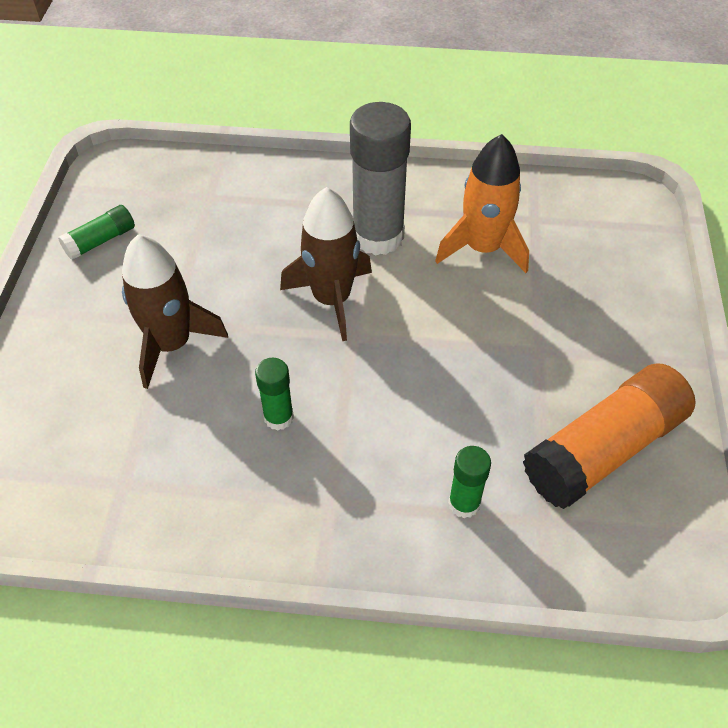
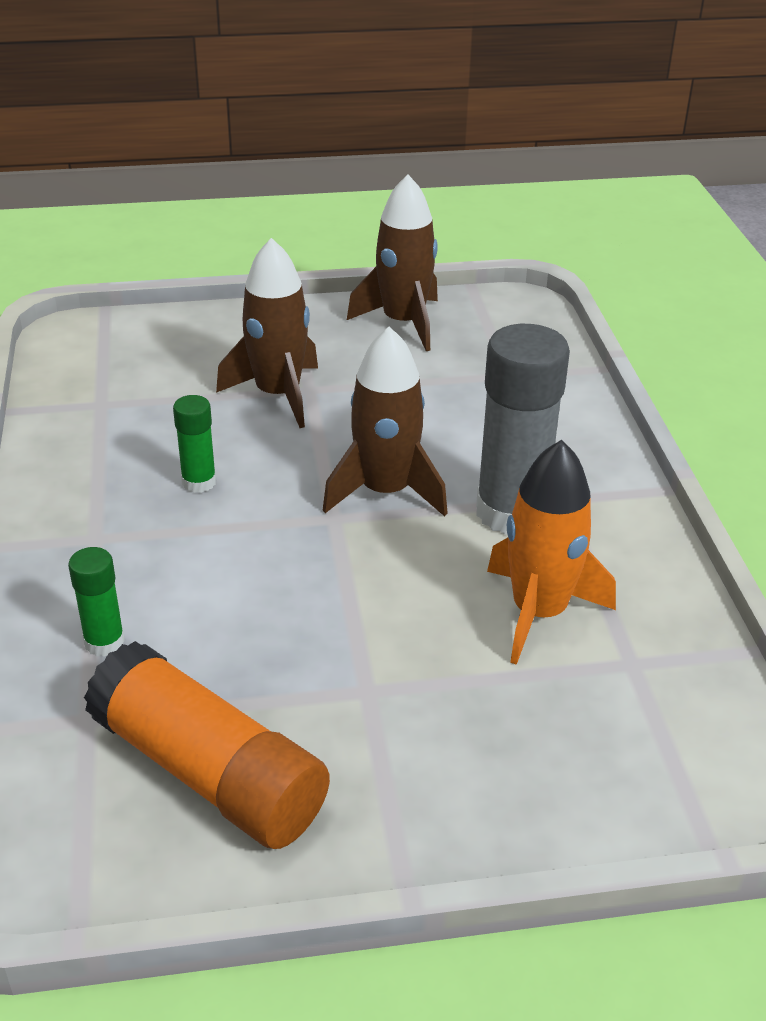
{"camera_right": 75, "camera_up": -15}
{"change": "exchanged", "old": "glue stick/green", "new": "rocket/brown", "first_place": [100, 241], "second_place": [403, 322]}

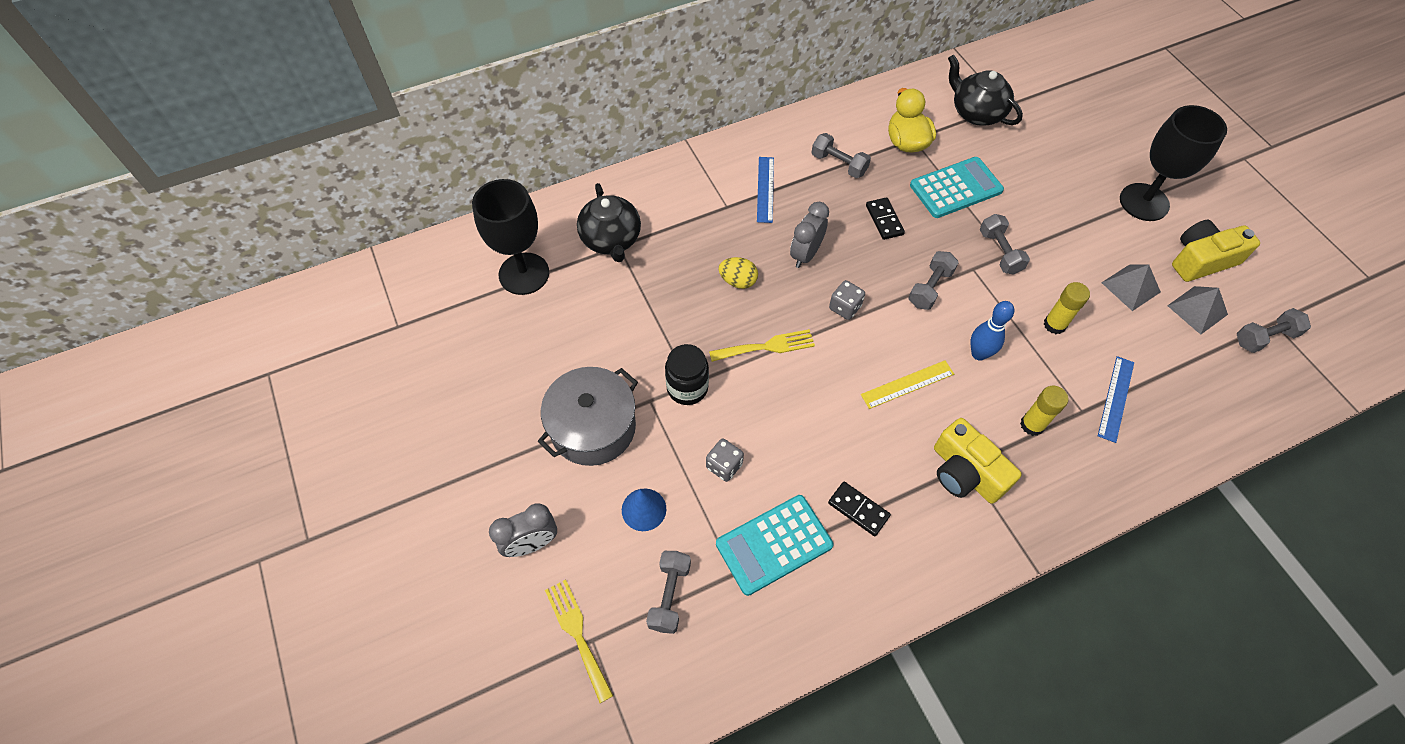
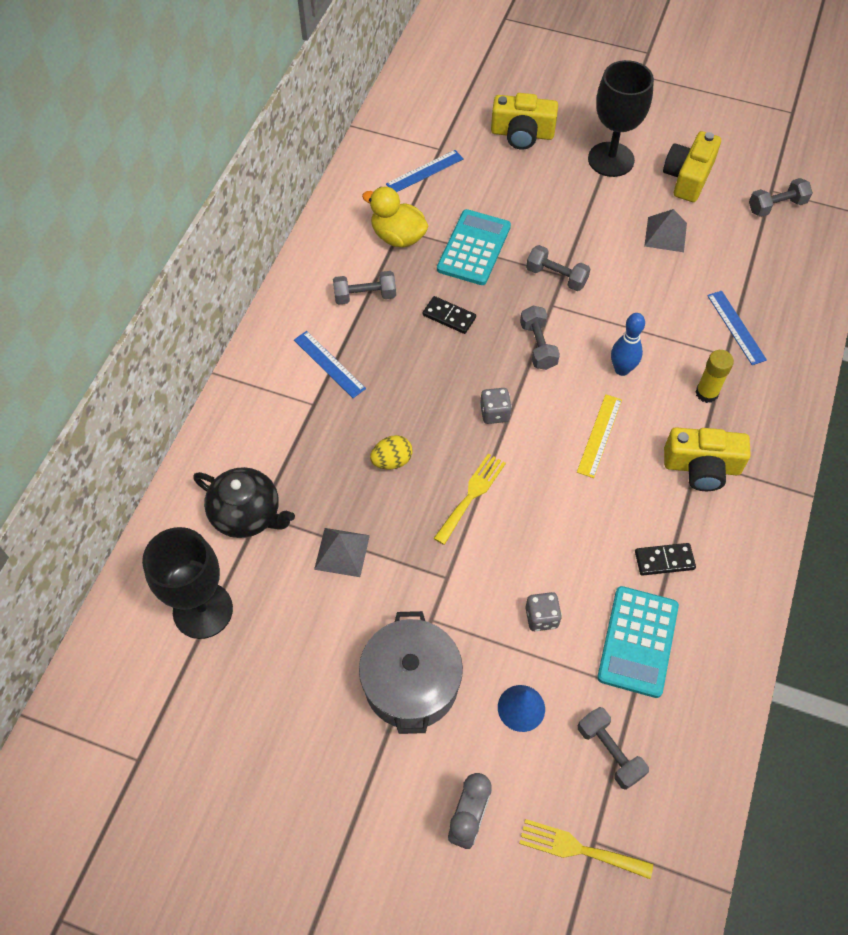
{"camera_right": -45, "camera_up": 0}
{"change": "relocated", "old": "pyramid/grey", "first_place": [1197, 310], "second_place": [342, 552]}
{"change": "exchanged", "old": "teapot/black", "new": "ruler/blue", "first_place": [976, 113], "second_place": [425, 171]}
{"change": "appeared", "new": "camera/yellow", "second_place": [522, 134]}
{"change": "spun", "old": "dumbbell/grey", "first_place": [1264, 338], "second_place": [776, 206], "degrees": 45}
{"change": "missing", "old": "jar/black", "first_place": [687, 388]}
{"change": "missing", "old": "clock/grey", "first_place": [805, 254]}
{"change": "missing", "old": "glue stick/yellow", "first_place": [1054, 325]}

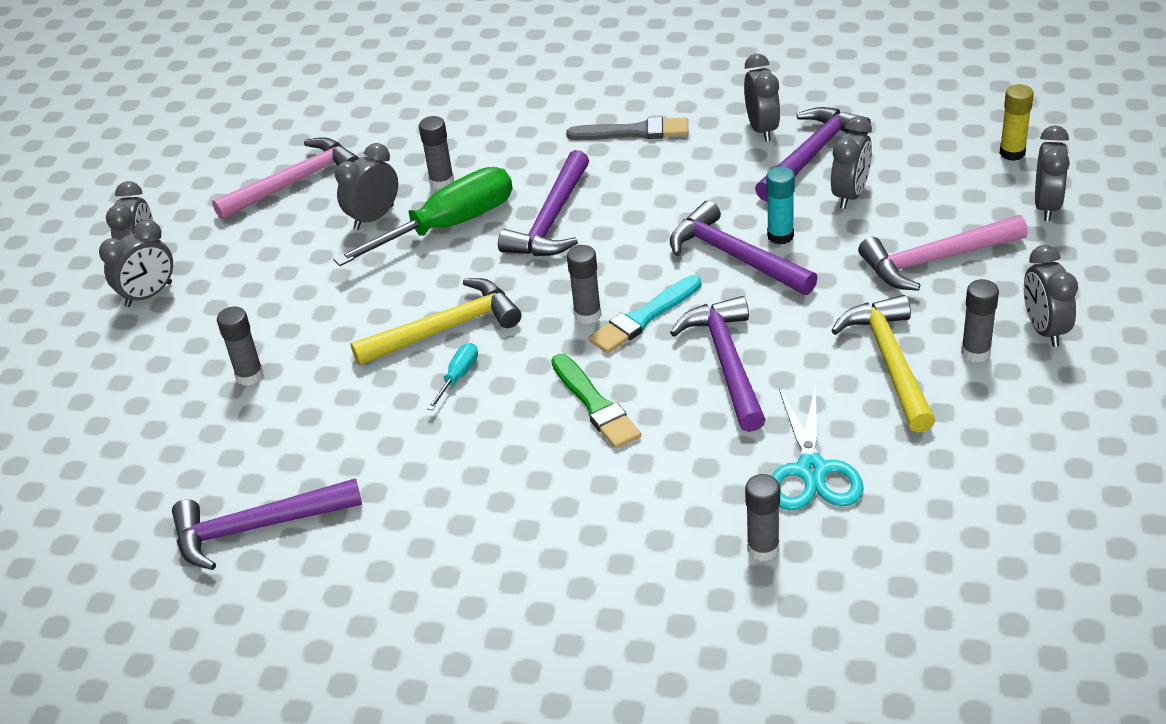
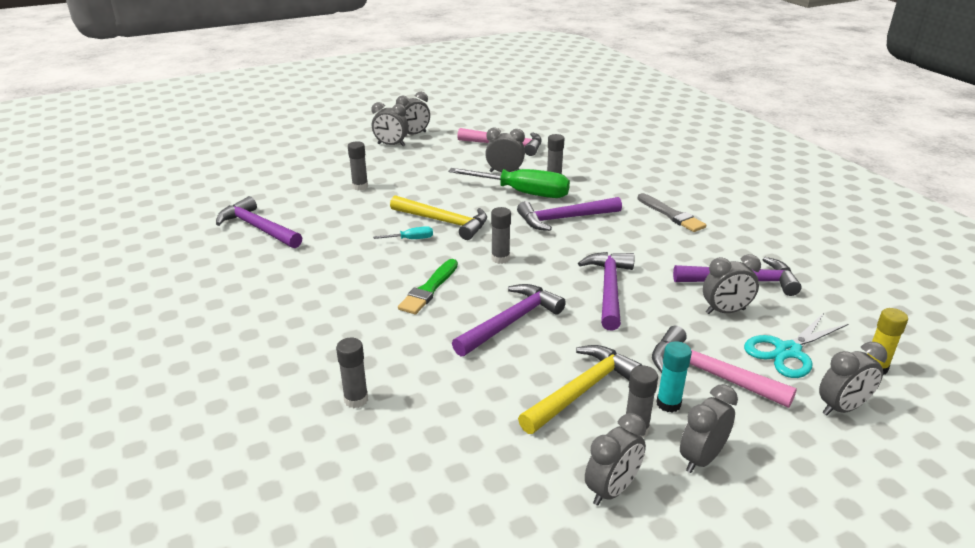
{"camera_right": 50, "camera_up": -10}
{"change": "relocated", "old": "clock/grey", "first_place": [762, 129], "second_place": [612, 490]}
{"change": "relocated", "old": "glue stick/turquoise", "first_place": [780, 236], "second_place": [668, 404]}
{"change": "relocated", "old": "scissors/turquoise", "first_place": [812, 470], "second_place": [787, 351]}
{"change": "missing", "old": "brush/turquoise", "first_place": [644, 317]}

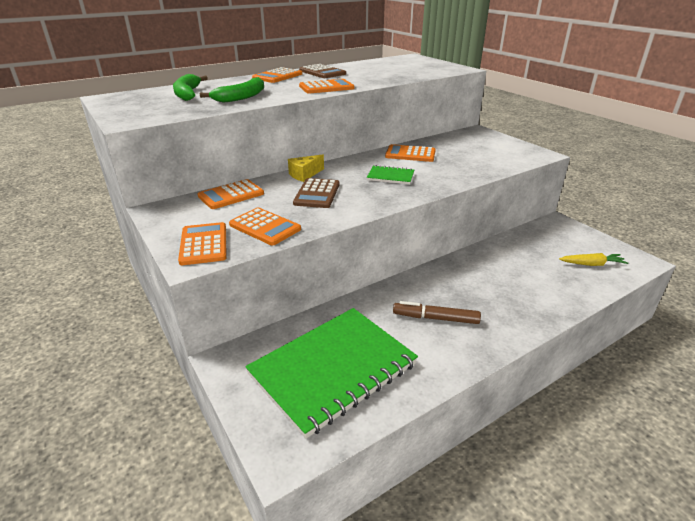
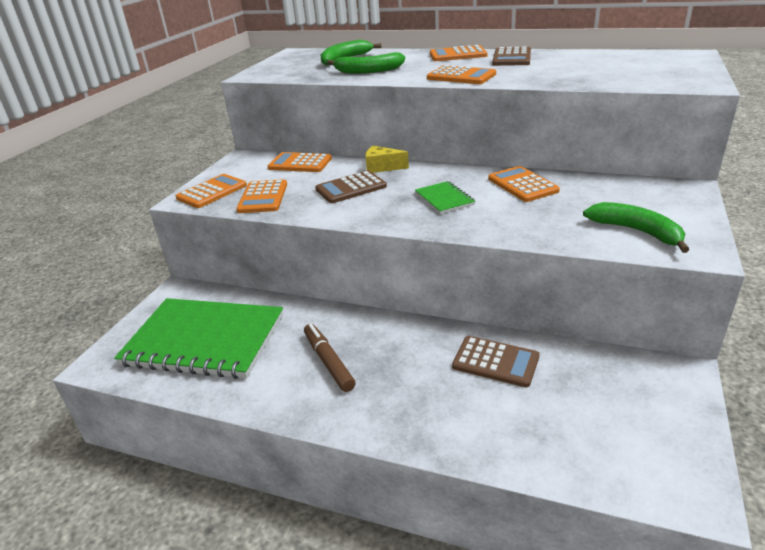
{"camera_right": 55, "camera_up": 0}
{"change": "appeared", "new": "calculator/brown", "second_place": [495, 362]}
{"change": "appeared", "new": "banana/green", "second_place": [636, 231]}
{"change": "missing", "old": "carrot/yellow", "first_place": [592, 264]}

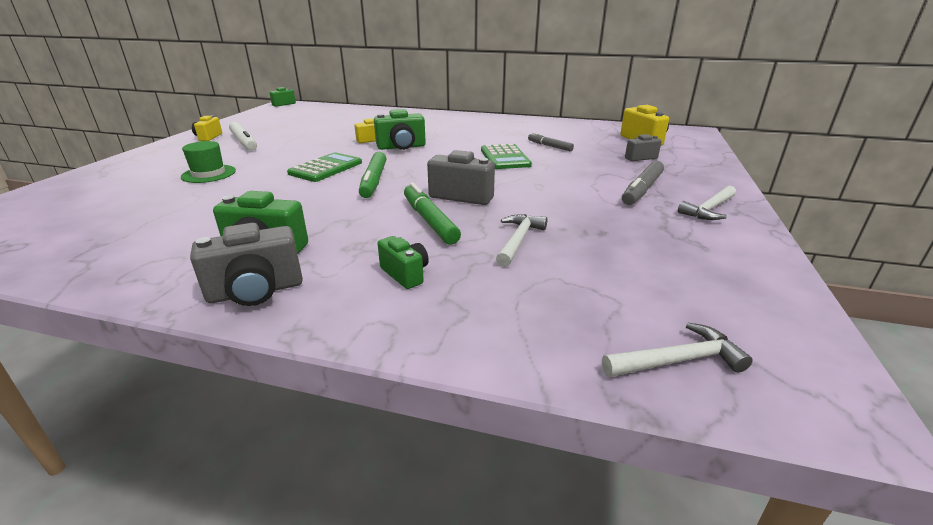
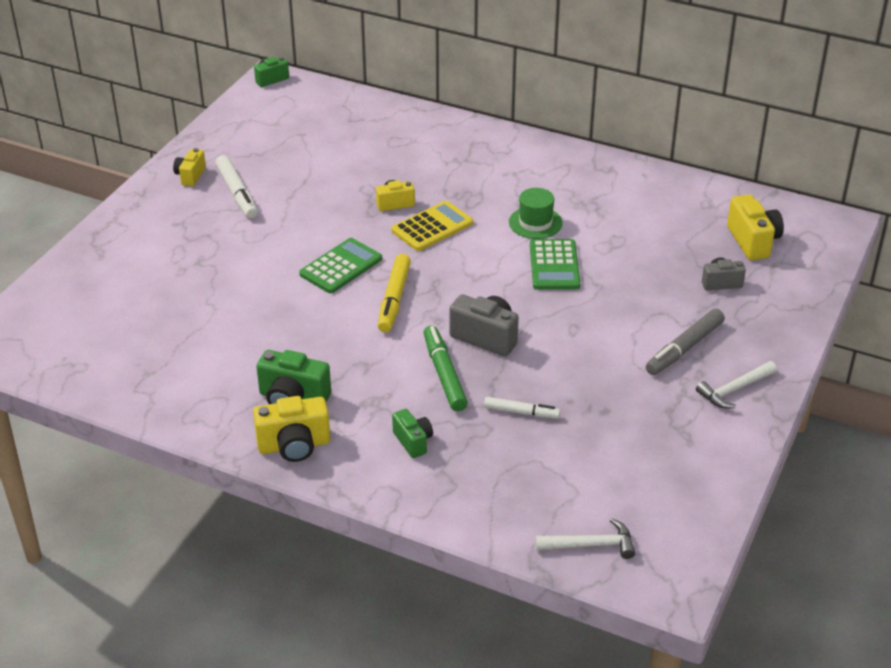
{"camera_right": 10, "camera_up": 10}
{"change": "colour", "old": "camera/grey", "new": "camera/yellow", "first_place": [256, 291], "second_place": [294, 445]}
{"change": "colour", "old": "marker/green", "new": "marker/yellow", "first_place": [374, 181], "second_place": [394, 299]}
{"change": "exchanged", "old": "camera/green", "new": "calculator/yellow", "first_place": [401, 147], "second_place": [432, 227]}
{"change": "exchanged", "old": "hammer/white", "new": "marker/white", "first_place": [518, 240], "second_place": [521, 412]}
{"change": "relocated", "old": "hat/green", "first_place": [208, 174], "second_place": [535, 223]}
{"change": "missing", "old": "marker/grey", "first_place": [549, 146]}

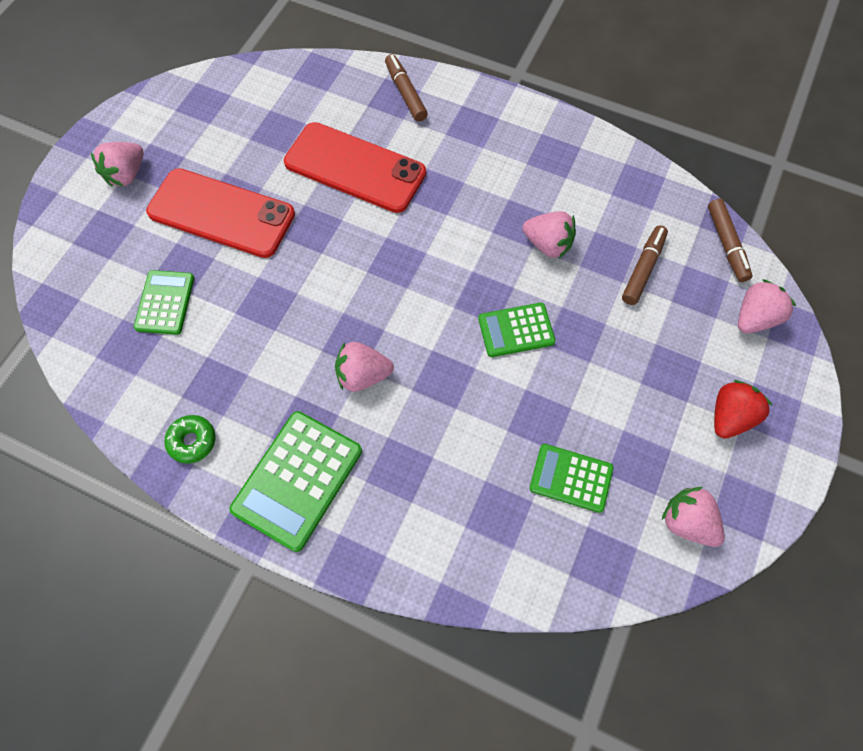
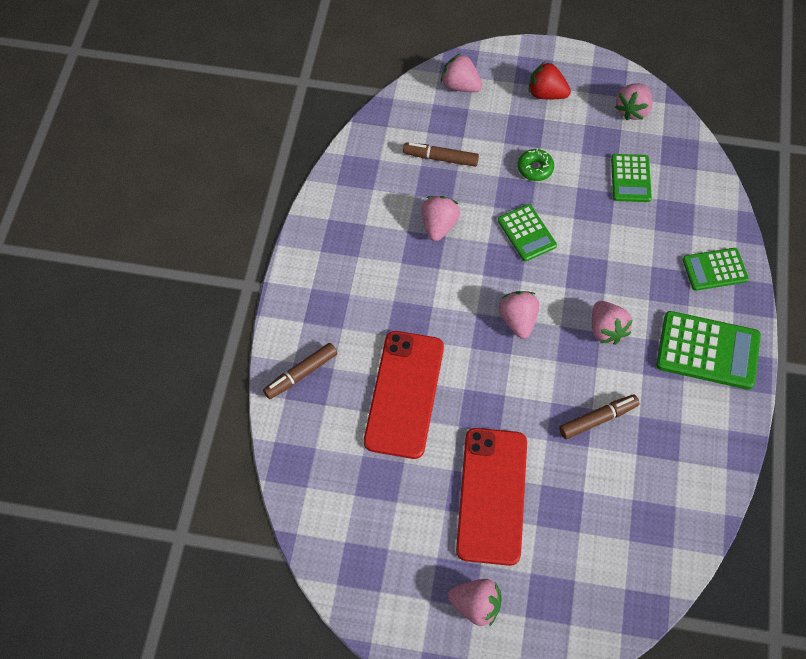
{"camera_right": -105, "camera_up": -5}
{"change": "appeared", "new": "strawberry/pink", "second_place": [518, 320]}
{"change": "relocated", "old": "donut/green", "first_place": [192, 441], "second_place": [535, 168]}
{"change": "relocated", "old": "marker/brown", "first_place": [726, 244], "second_place": [598, 419]}
{"change": "relocated", "old": "calculator/green", "first_place": [165, 302], "second_place": [714, 269]}

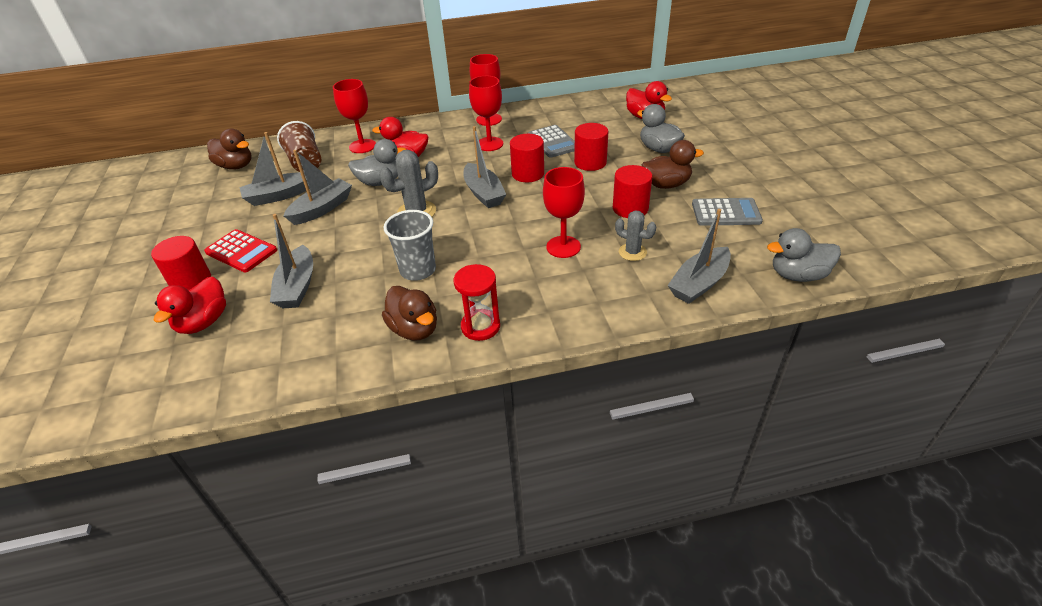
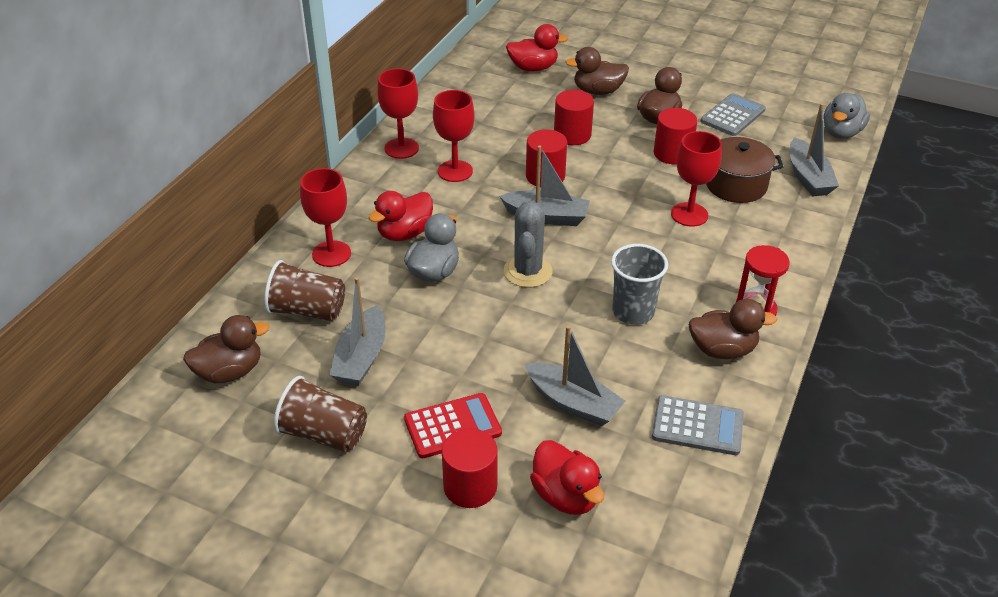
{"camera_right": -55, "camera_up": 0}
{"change": "appeared", "new": "cup/brown", "second_place": [324, 434]}
{"change": "colour", "old": "duck/grey", "new": "duck/brown", "first_place": [658, 149], "second_place": [597, 91]}
{"change": "relocated", "old": "calculator/grey", "first_place": [553, 142], "second_place": [697, 426]}
{"change": "exchanged", "old": "cactus/grey", "new": "pot/brown", "first_place": [632, 252], "second_place": [736, 185]}
{"change": "missing", "old": "boat/grey", "first_place": [322, 209]}

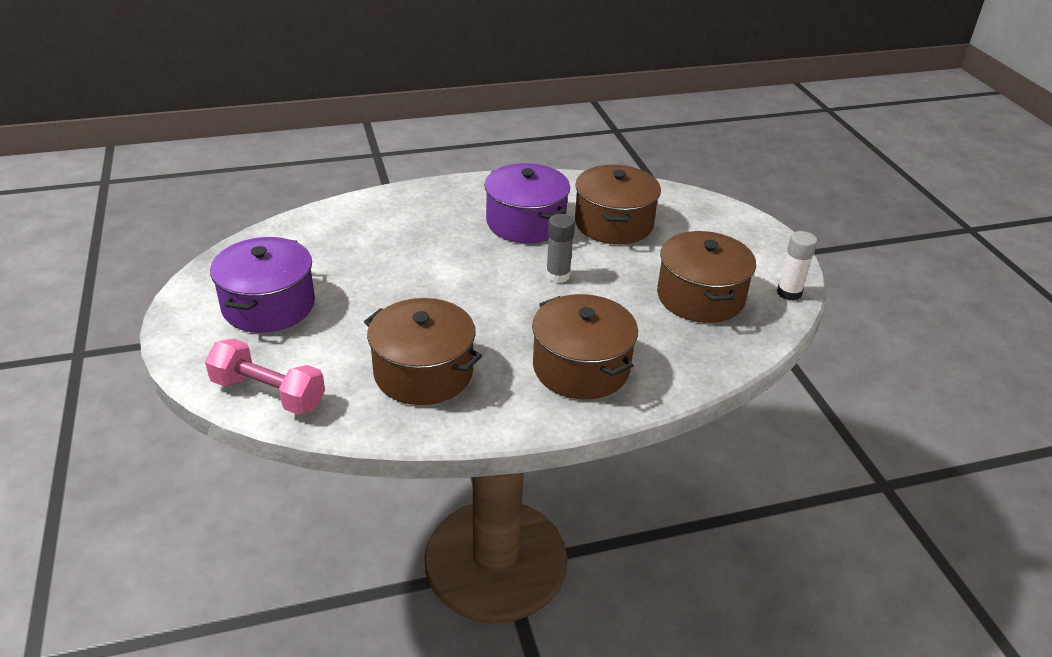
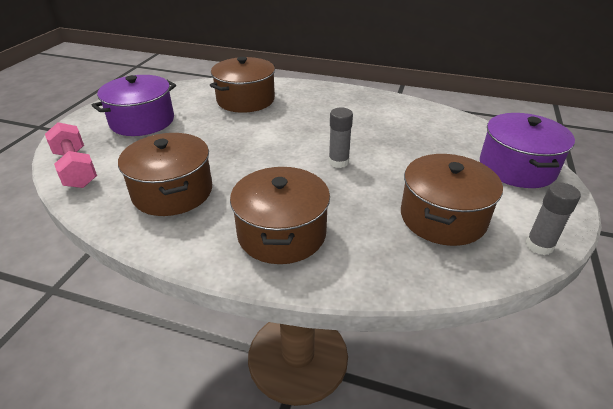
{"camera_right": 35, "camera_up": 0}
{"change": "relocated", "old": "pot/brown", "first_place": [614, 224], "second_place": [245, 100]}
{"change": "relocated", "old": "pot/purple", "first_place": [526, 222], "second_place": [517, 167]}
{"change": "colour", "old": "glue stick/white", "new": "glue stick/grey", "first_place": [789, 293], "second_place": [539, 245]}

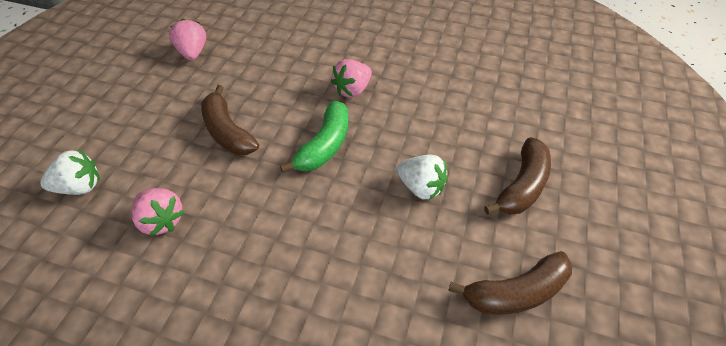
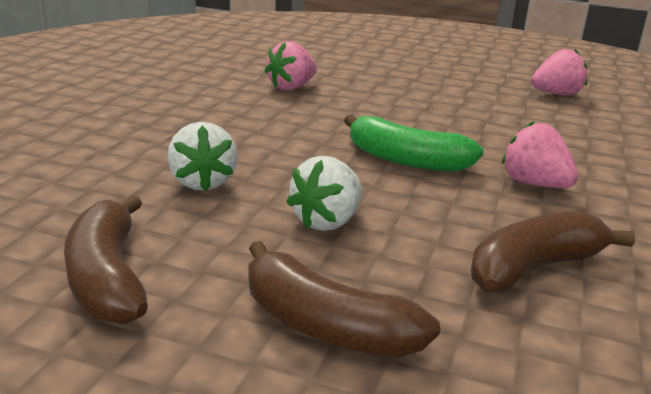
{"camera_right": 90, "camera_up": -25}
{"change": "relocated", "old": "strawberry/white", "first_place": [80, 187], "second_place": [202, 182]}
{"change": "relocated", "old": "banana/brown", "first_place": [227, 131], "second_place": [534, 268]}

